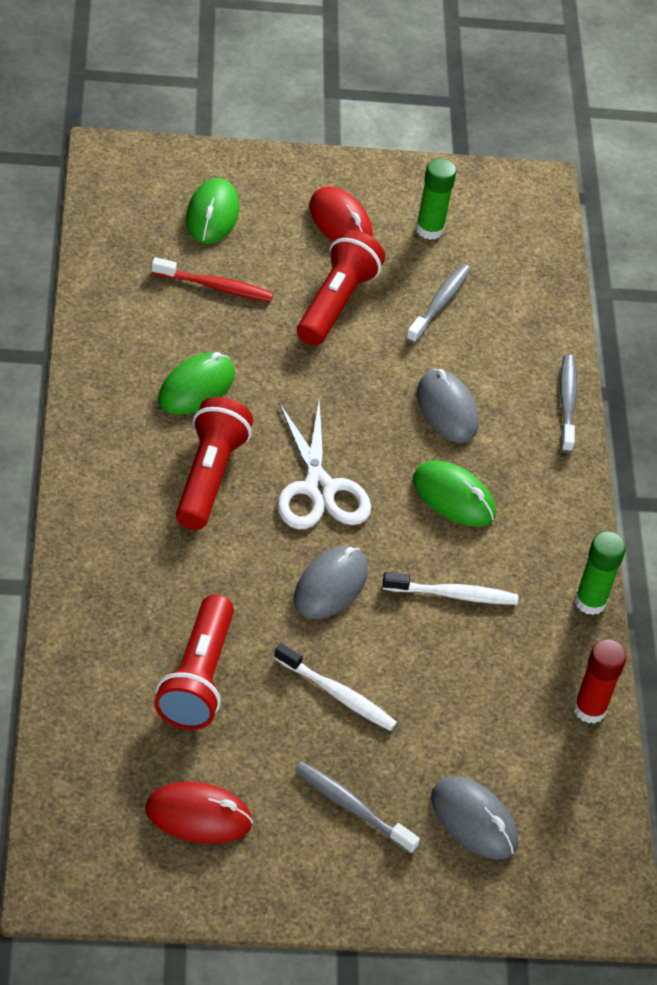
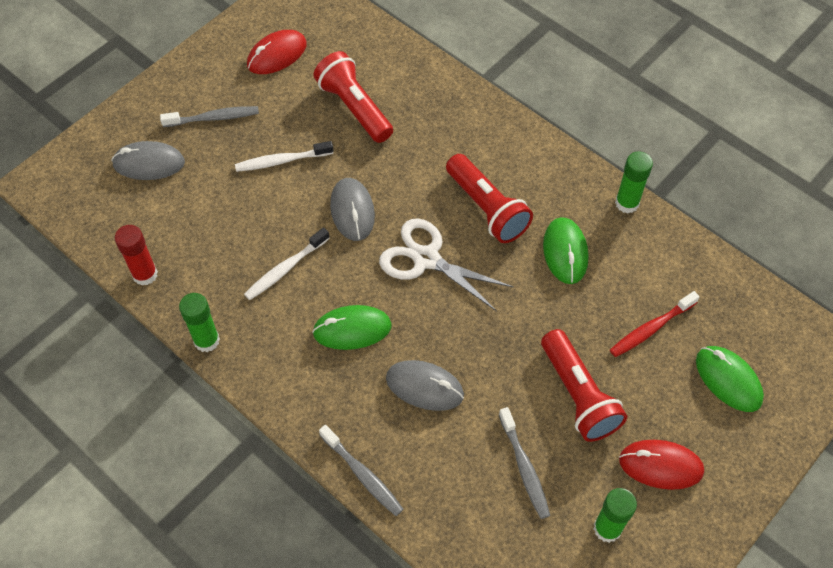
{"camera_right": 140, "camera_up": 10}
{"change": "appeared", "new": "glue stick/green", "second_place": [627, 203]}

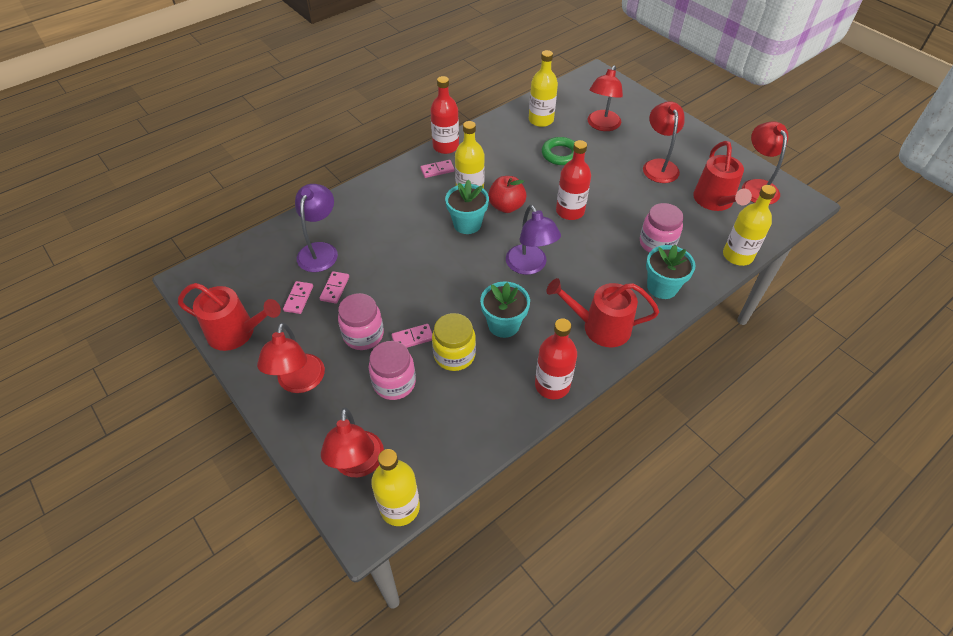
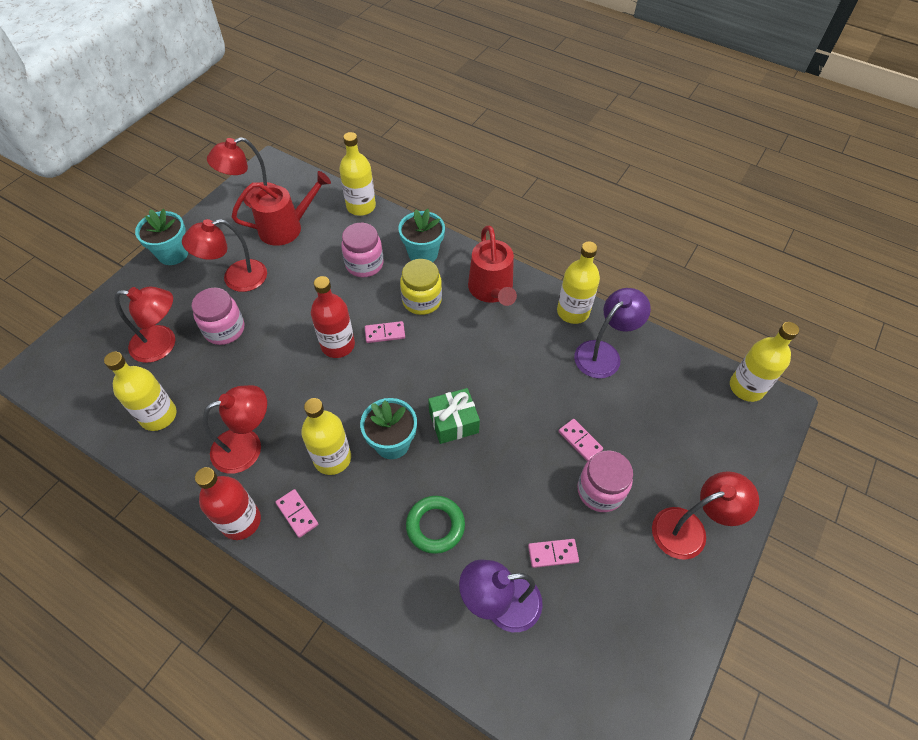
{"camera_right": -110, "camera_up": 5}
{"change": "relocated", "old": "flower pot/turquoise", "first_place": [503, 324], "second_place": [173, 254]}
{"change": "relocated", "old": "jar/pink", "first_place": [394, 383], "second_place": [224, 329]}
{"change": "relocated", "old": "lamp/red", "first_place": [358, 465], "second_place": [247, 446]}
{"change": "relocated", "old": "domino/pink", "first_place": [298, 298], "second_place": [385, 333]}
{"change": "relocated", "old": "jar/yellow", "first_place": [454, 355], "second_place": [422, 300]}
{"change": "relocated", "old": "ring/green", "first_place": [560, 154], "second_place": [435, 526]}
{"change": "appeared", "new": "gift/green", "second_place": [453, 422]}
{"change": "colour", "old": "bottle/red", "new": "bottle/yellow", "first_place": [552, 385], "second_place": [573, 312]}
{"change": "relocated", "old": "lamp/purple", "first_place": [530, 266], "second_place": [604, 353]}
{"change": "missing", "old": "watering can/red", "first_place": [236, 332]}
{"change": "missing", "old": "apple/red", "first_place": [506, 206]}

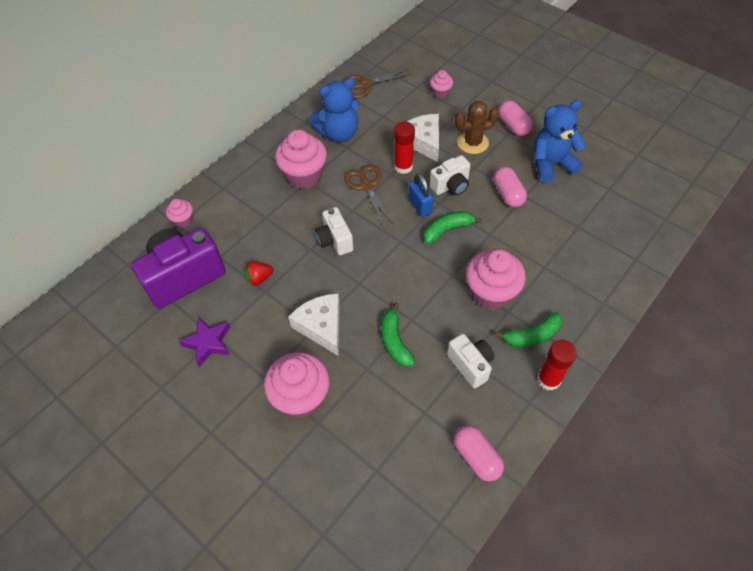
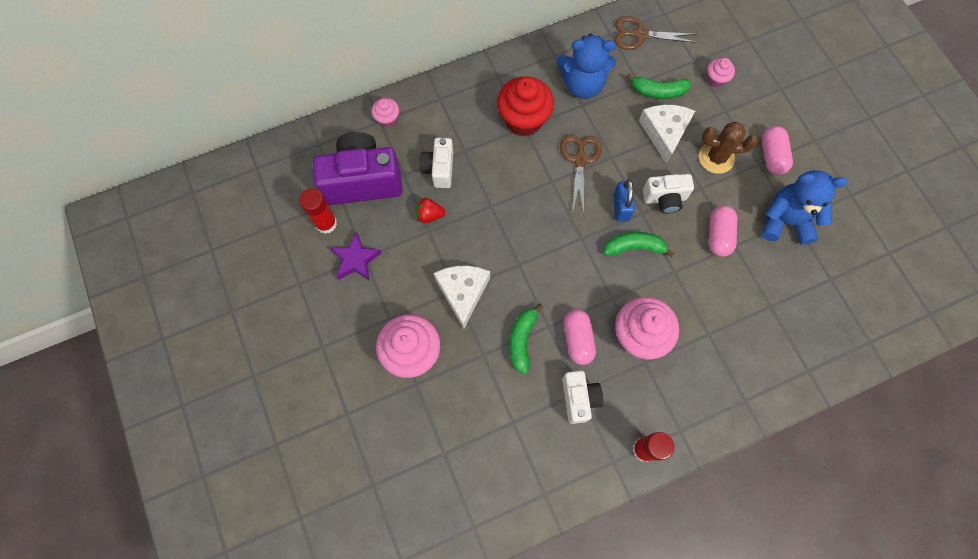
{"camera_right": 25, "camera_up": 15}
{"change": "relocated", "old": "glue stick/red", "first_place": [403, 167], "second_place": [326, 223]}
{"change": "relocated", "old": "camera/white", "first_place": [335, 240], "second_place": [439, 169]}
{"change": "colour", "old": "cupcake/pink", "new": "cupcake/red", "first_place": [304, 176], "second_place": [523, 120]}
{"change": "relocated", "old": "capsule/pink", "first_place": [476, 457], "second_place": [577, 339]}
{"change": "relocated", "old": "banana/green", "first_place": [532, 336], "second_place": [657, 91]}

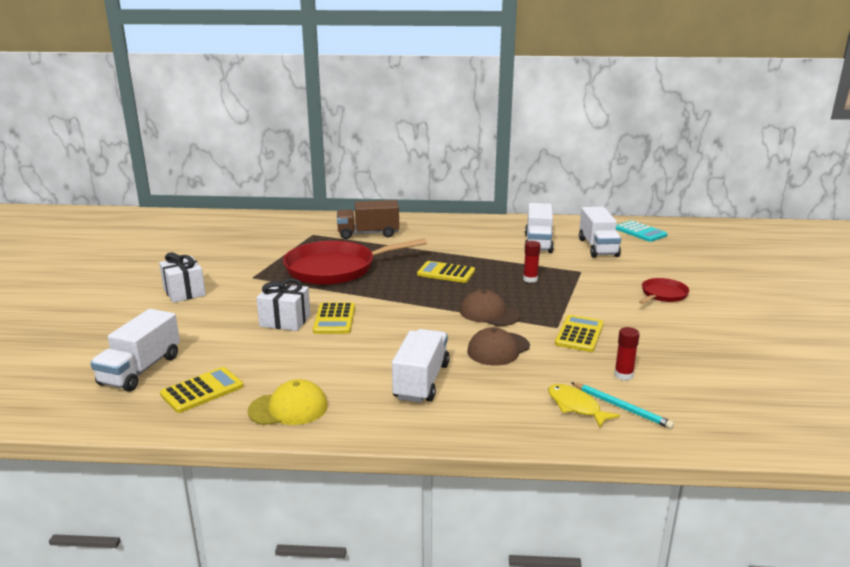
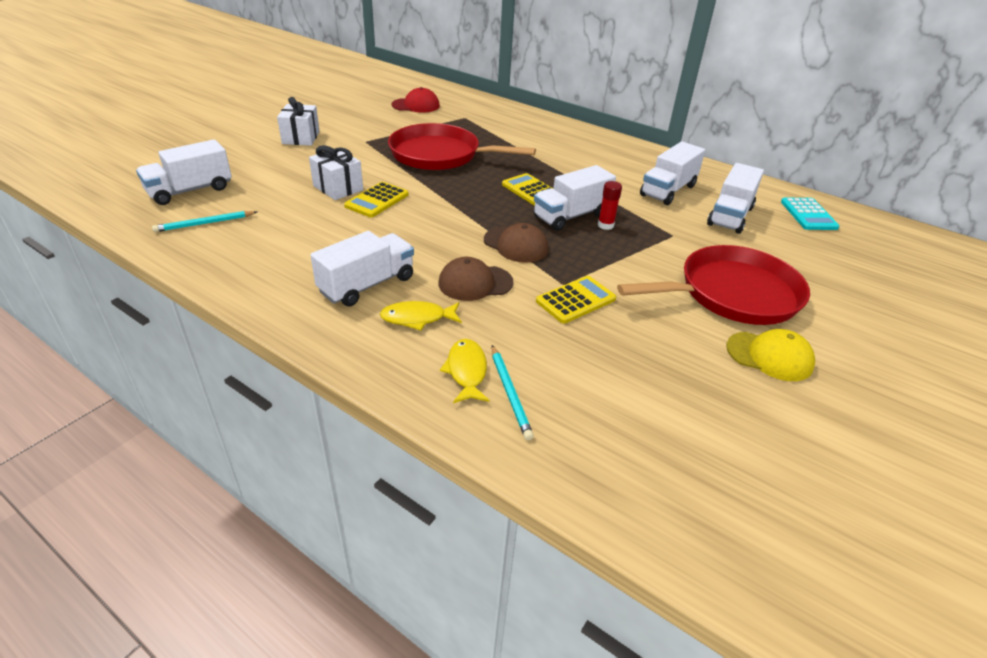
{"camera_right": 30, "camera_up": 15}
{"change": "exchanged", "old": "calculator/yellow", "new": "pencil/turquoise", "first_place": [202, 390], "second_place": [205, 223]}
{"change": "appeared", "new": "fish/yellow", "second_place": [417, 318]}
{"change": "appeared", "new": "cap/red", "second_place": [416, 105]}
{"change": "spun", "old": "cap/brown", "first_place": [489, 313], "second_place": [516, 245], "degrees": 150}
{"change": "appeared", "new": "truck/white", "second_place": [571, 216]}
{"change": "size", "old": "pan/red", "first_place": [663, 294], "second_place": [732, 294], "factor": 2.09}
{"change": "relocated", "old": "cap/yellow", "first_place": [288, 408], "second_place": [770, 356]}
{"change": "missing", "old": "truck/brown", "first_place": [368, 234]}
{"change": "missing", "old": "glue stick/red", "first_place": [623, 375]}

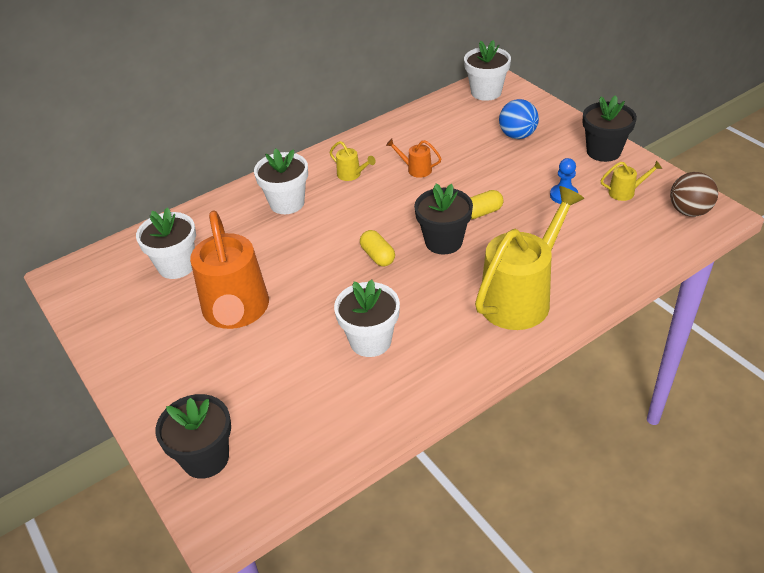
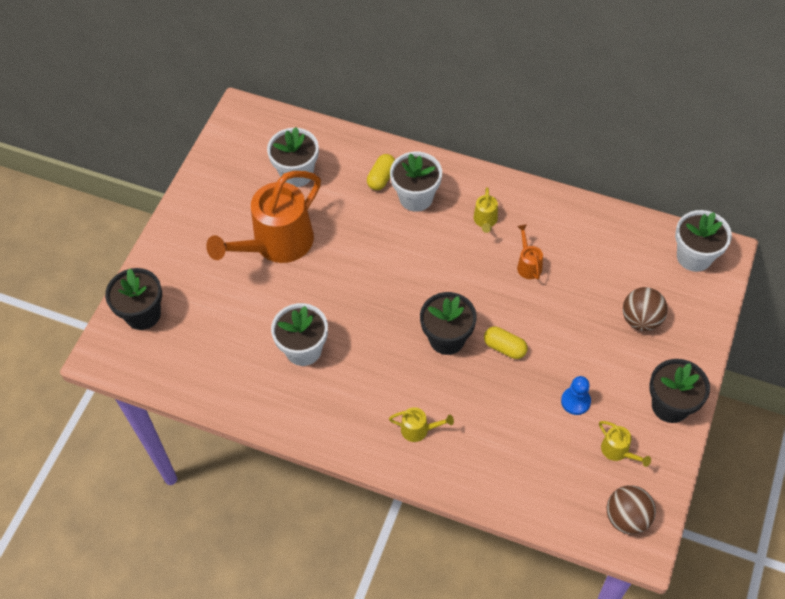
{"camera_right": 55, "camera_up": 15}
{"change": "relocated", "old": "capsule/yellow", "first_place": [378, 256], "second_place": [381, 178]}
{"change": "size", "old": "watering can/yellow", "first_place": [521, 296], "second_place": [419, 429], "factor": 0.41}
{"change": "colour", "old": "ball/blue", "new": "ball/brown", "first_place": [517, 135], "second_place": [641, 319]}

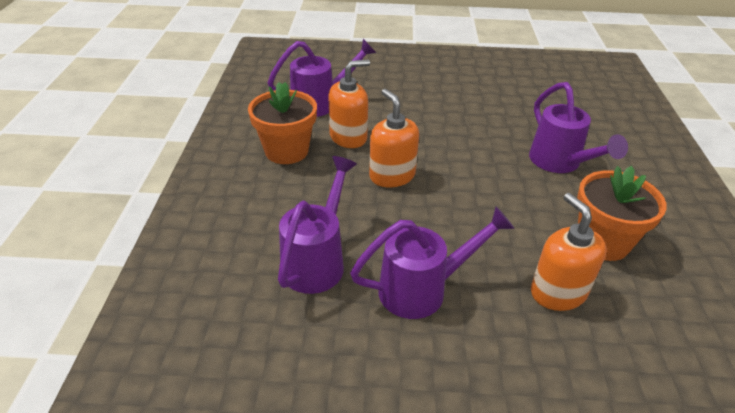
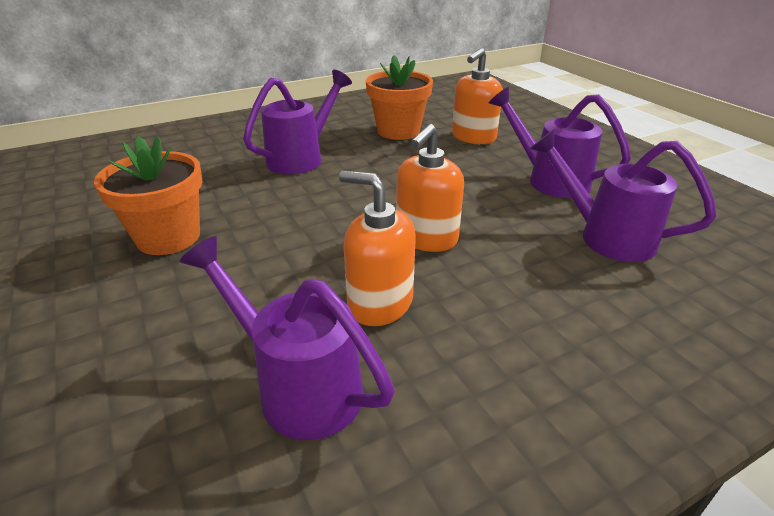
{"camera_right": -120, "camera_up": -5}
{"change": "relocated", "old": "flower pot/orange", "first_place": [286, 151], "second_place": [168, 237]}
{"change": "spun", "old": "watering can/purple", "first_place": [318, 260], "second_place": [604, 236], "degrees": 45}

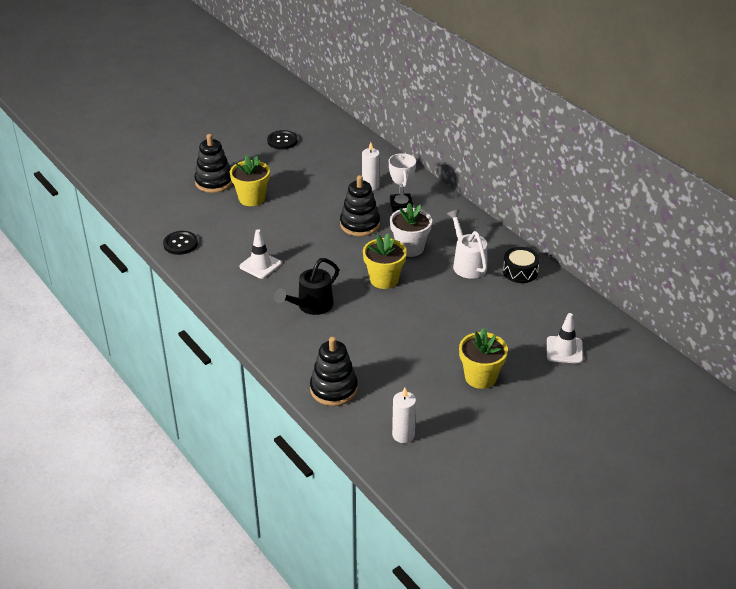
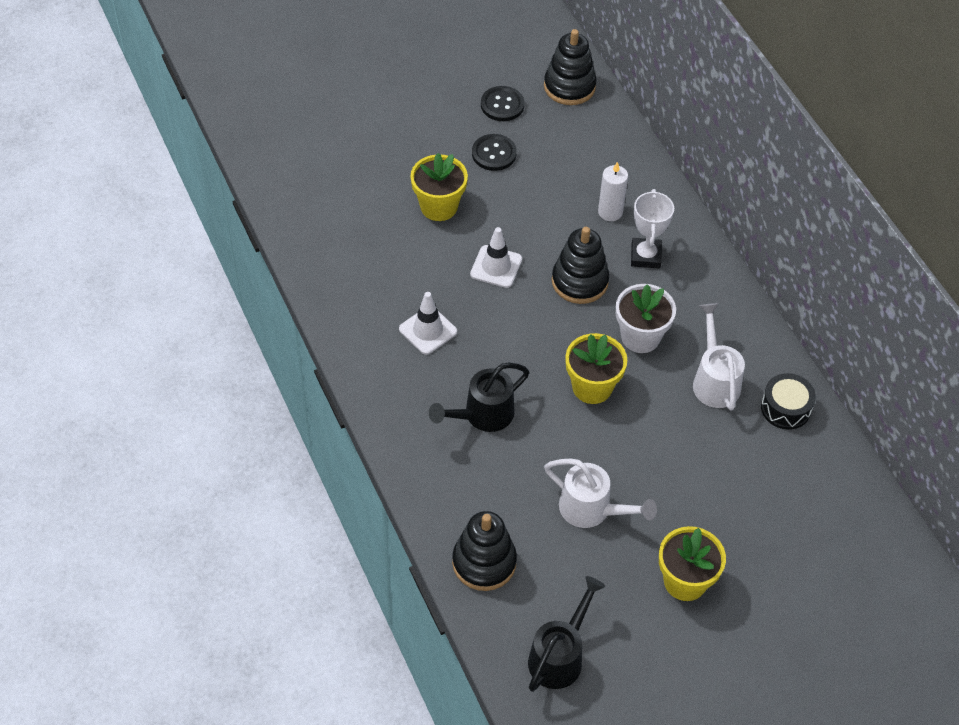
{"camera_right": 10, "camera_up": 15}
{"change": "relocated", "old": "traffic cone/white", "first_place": [564, 350], "second_place": [496, 267]}
{"change": "relocated", "old": "button/black", "first_place": [180, 244], "second_place": [494, 153]}
{"change": "exchanged", "old": "candle/white", "new": "watering can/black", "first_place": [403, 435], "second_place": [559, 656]}
{"change": "relocated", "old": "stacking toy/black", "first_place": [214, 182], "second_place": [569, 86]}
{"change": "appeared", "new": "watering can/white", "second_place": [591, 510]}

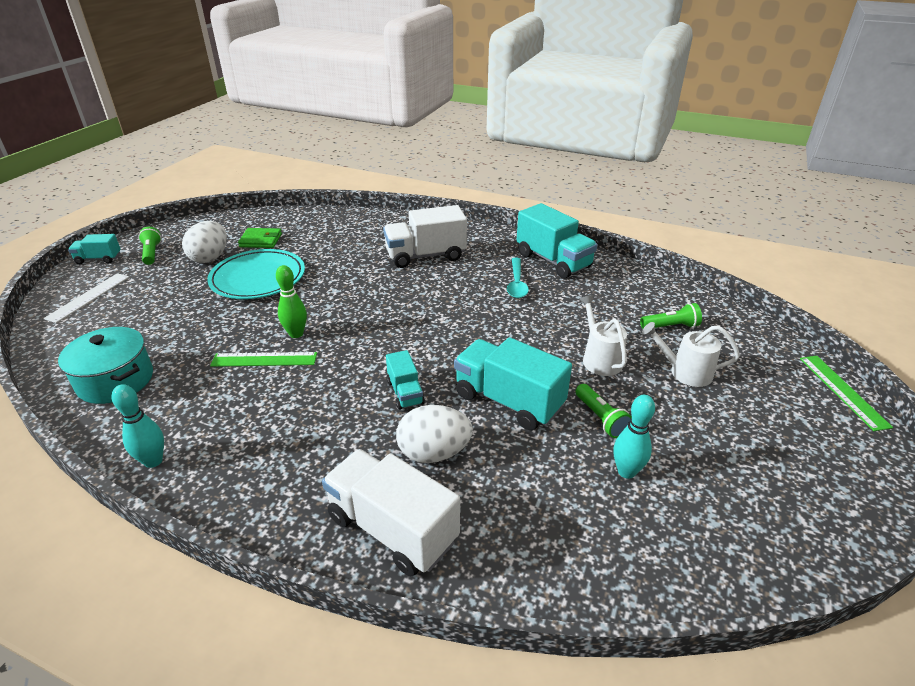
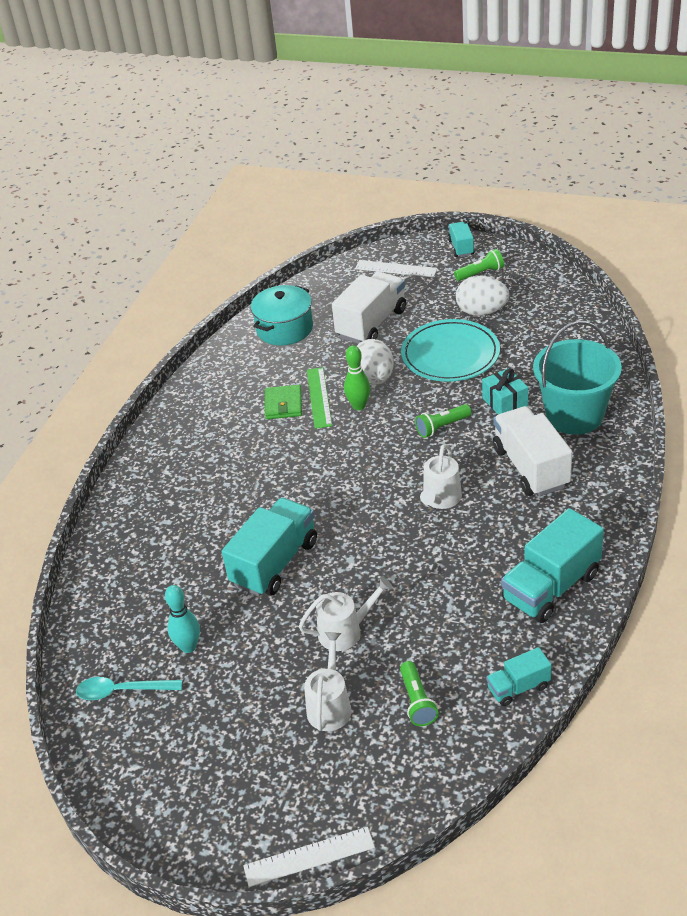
{"camera_right": 90, "camera_up": 5}
{"change": "relocated", "old": "spoon/turquoise", "first_place": [516, 283], "second_place": [122, 691]}
{"change": "colour", "old": "ruler/green", "new": "ruler/white", "first_place": [843, 391], "second_place": [309, 857]}
{"change": "relocated", "old": "wallet/green", "first_place": [261, 240], "second_place": [283, 404]}
{"change": "relocated", "old": "truck/white", "first_place": [392, 528], "second_place": [371, 323]}
{"change": "relocated", "old": "egg/white", "first_place": [434, 453], "second_place": [374, 379]}
{"change": "relocated", "old": "flashlight/green", "first_place": [600, 418], "second_place": [442, 427]}
{"change": "appeared", "new": "watering can/white", "second_place": [440, 499]}
{"change": "appeared", "new": "gift/turquoise", "second_place": [505, 402]}
{"change": "relocated", "old": "truck/turquoise", "first_place": [405, 392], "second_place": [518, 687]}
{"change": "appeared", "new": "bucket/turquoise", "second_place": [574, 415]}
{"change": "missing", "old": "bowling pin/turquoise", "first_place": [153, 461]}

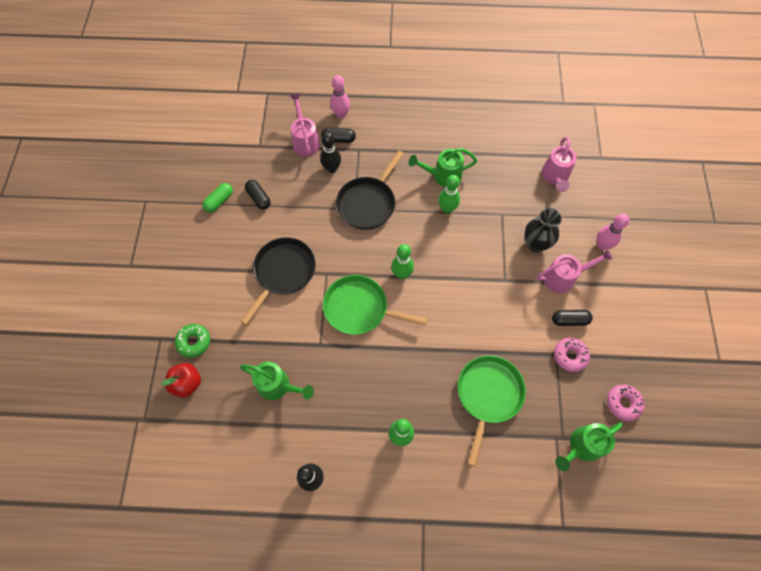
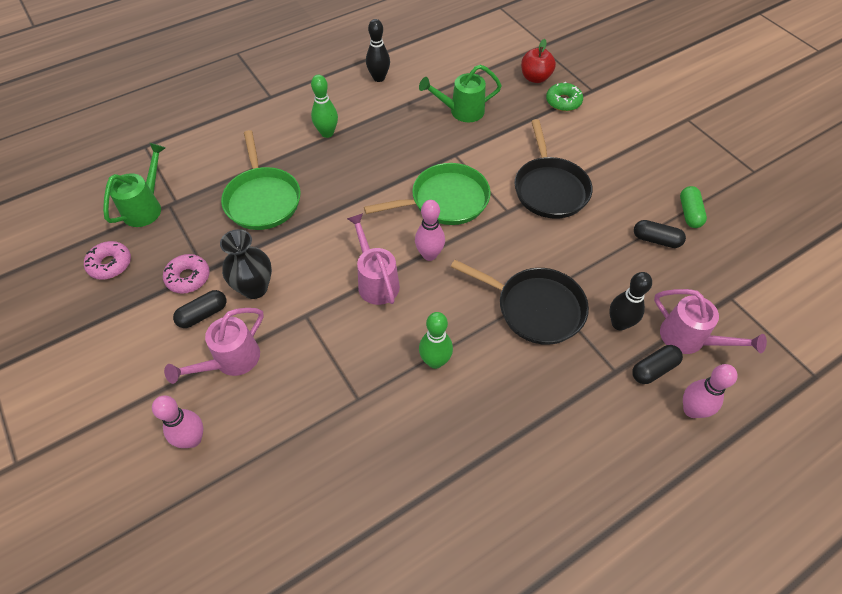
{"camera_right": 145, "camera_up": -10}
{"change": "relocated", "old": "vase/black", "first_place": [535, 244], "second_place": [254, 288]}
{"change": "relocated", "old": "watering can/pink", "first_place": [555, 177], "second_place": [376, 281]}
{"change": "colour", "old": "bowling pin/green", "new": "bowling pin/pink", "first_place": [402, 274], "second_place": [429, 255]}
{"change": "spun", "old": "pan/black", "first_place": [368, 203], "second_place": [535, 308], "degrees": 120}
{"change": "missing", "old": "watering can/green", "first_place": [443, 176]}

